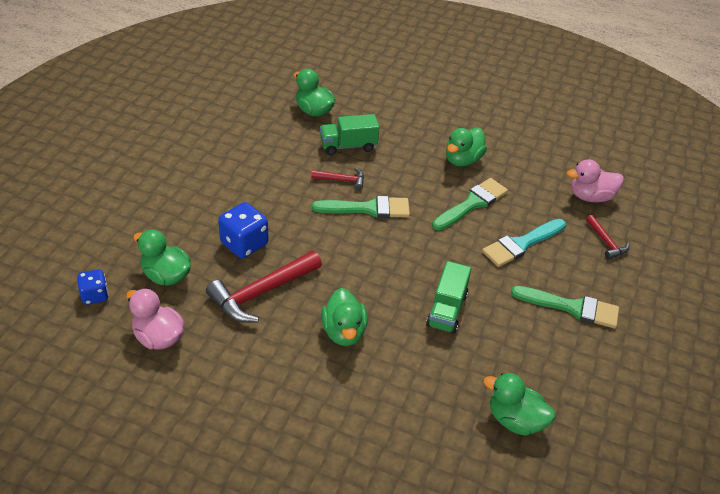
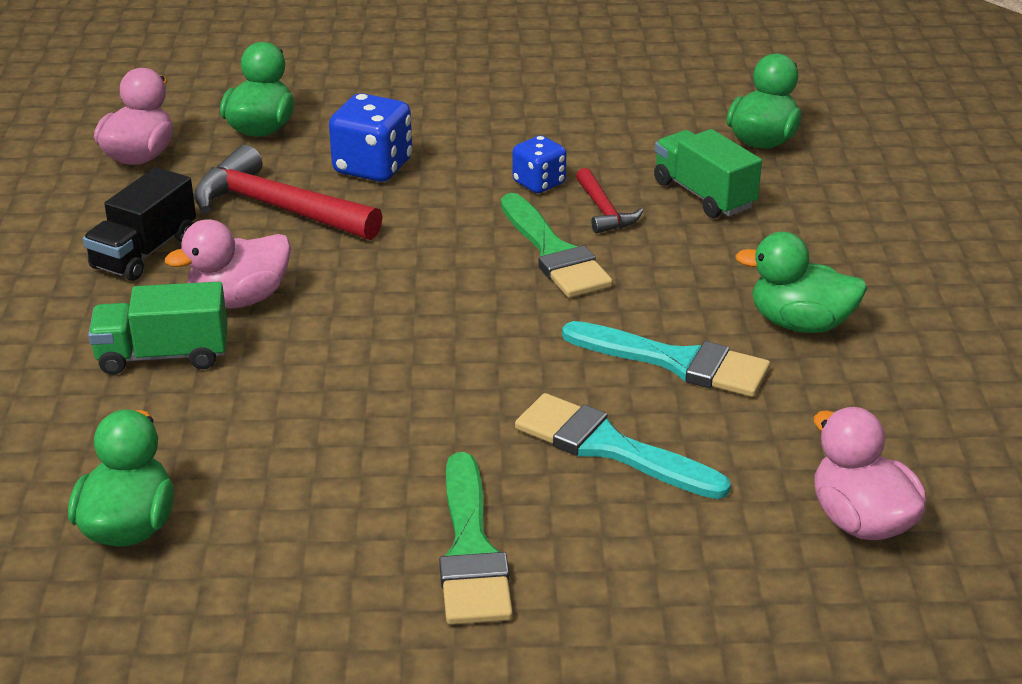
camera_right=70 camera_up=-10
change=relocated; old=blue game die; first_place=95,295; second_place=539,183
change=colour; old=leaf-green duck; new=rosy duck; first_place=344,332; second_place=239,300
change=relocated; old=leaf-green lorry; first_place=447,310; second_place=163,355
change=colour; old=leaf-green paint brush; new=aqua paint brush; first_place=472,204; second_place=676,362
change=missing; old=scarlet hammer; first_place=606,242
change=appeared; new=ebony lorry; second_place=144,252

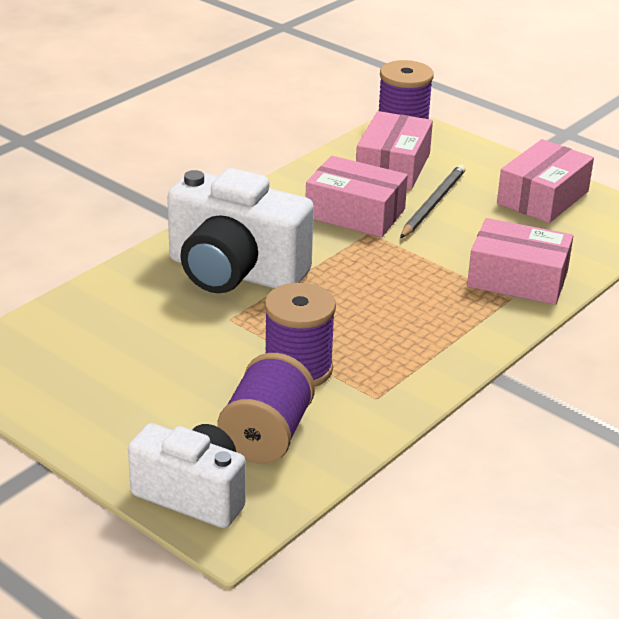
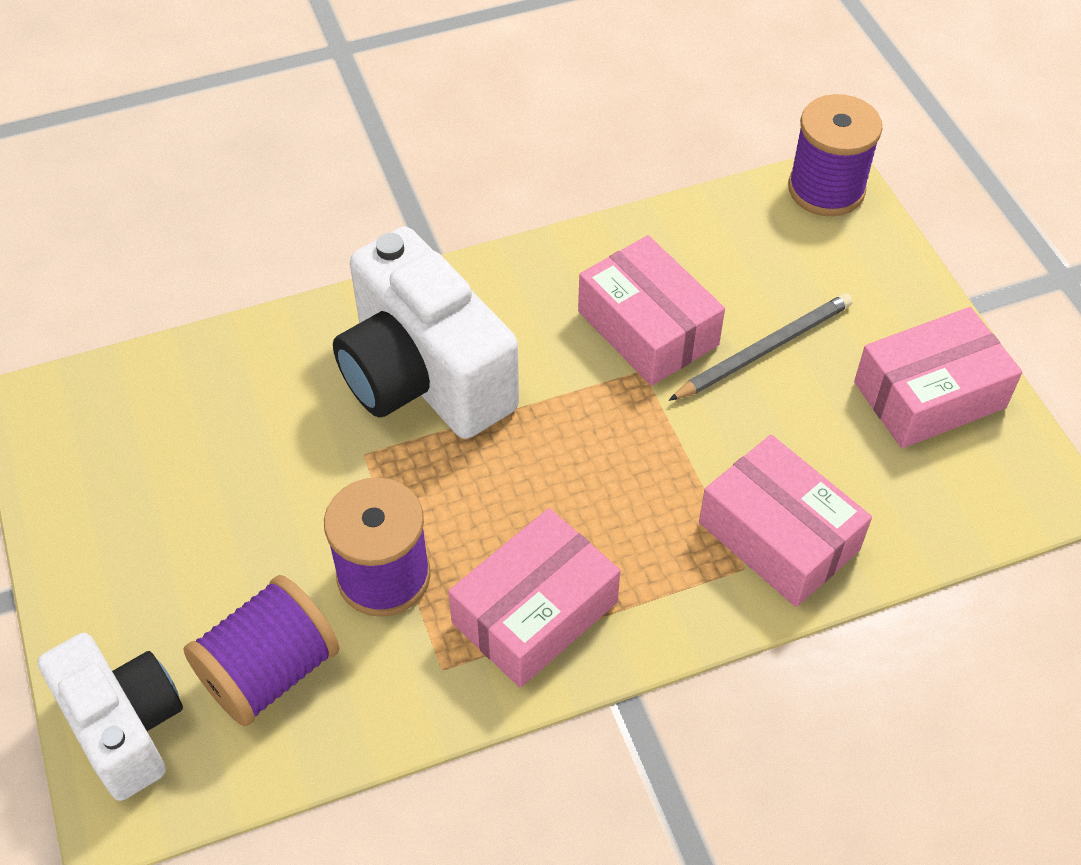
camera_right=30 camera_up=20
change=relocated; old=rosy box; first_place=393,166; second_place=534,612

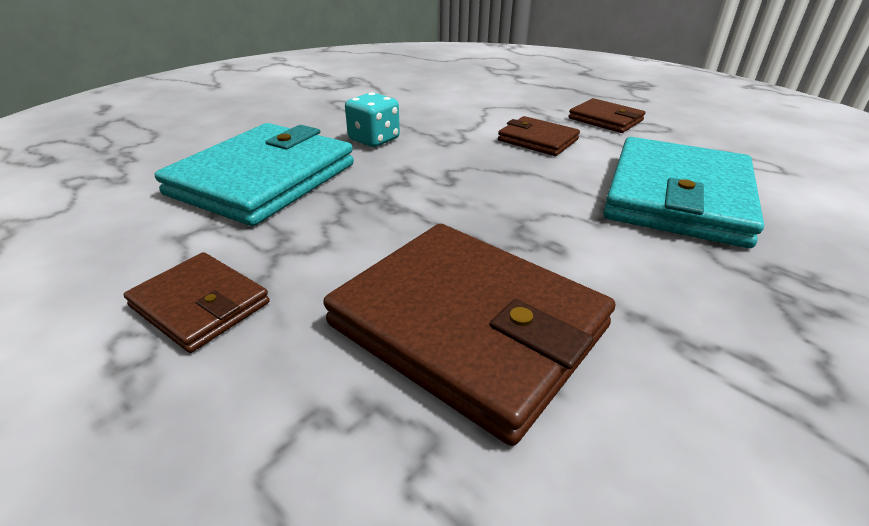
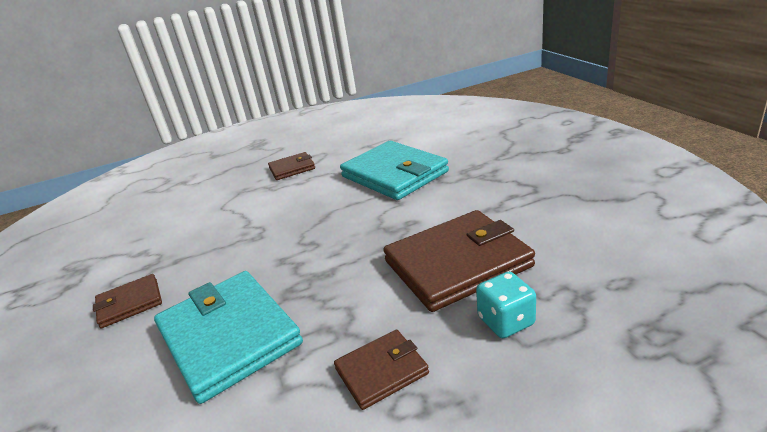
camera_right=-60 camera_up=-5
change=relocated; old=aqua game die; first_place=374,139; second_place=506,321
change=relocated; old=dark brown wallet; first_place=538,140; second_place=130,303

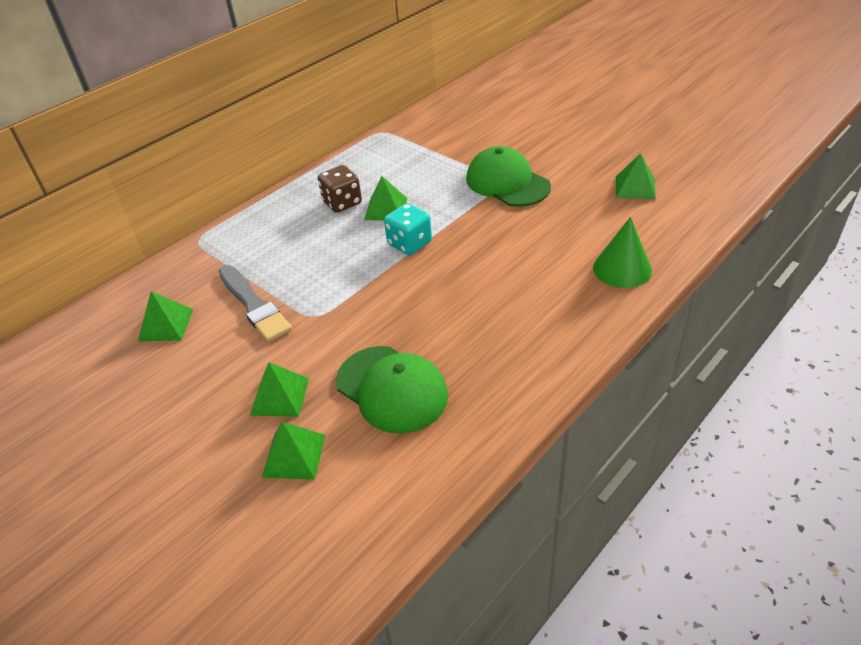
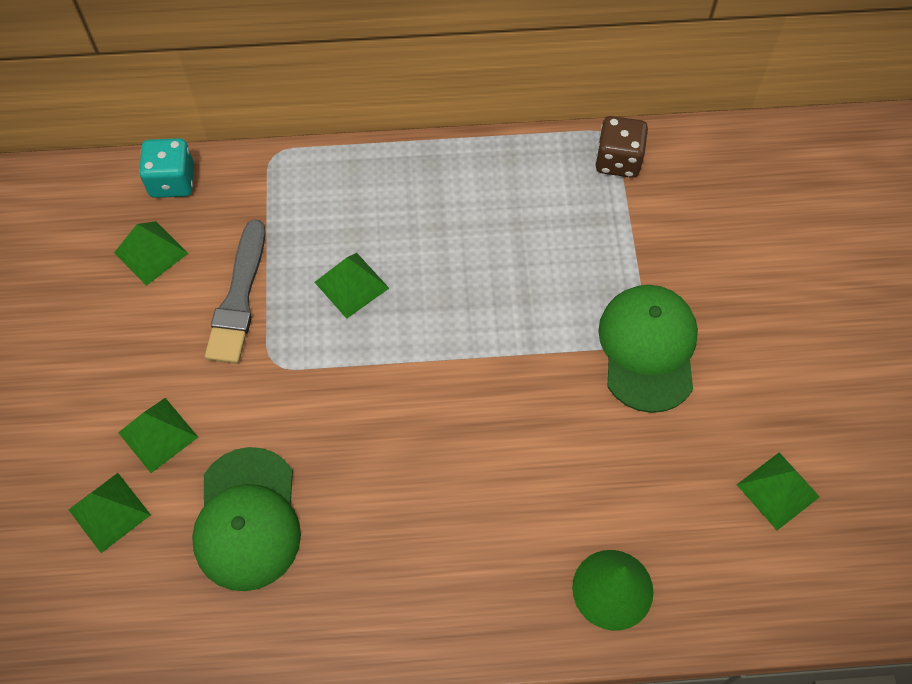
camera_right=40 camera_up=20
change=relocated; old=dark brown game die; first_place=342,203; second_place=618,160
change=relocated; old=leaf-green solid pyramid; first_place=386,209; second_place=351,285
change=relocated; old=aqua game die; first_place=409,243; second_place=172,181

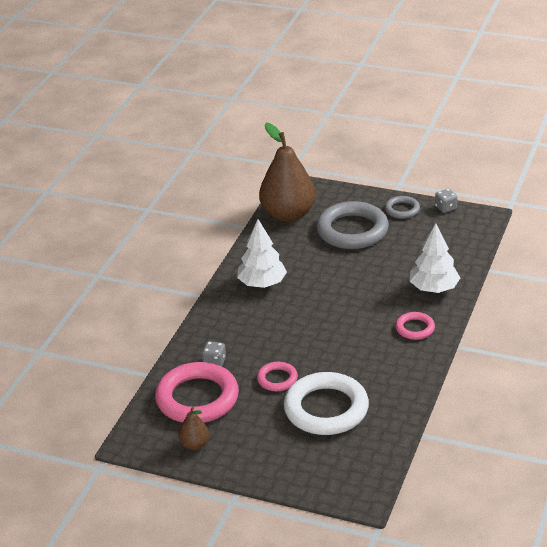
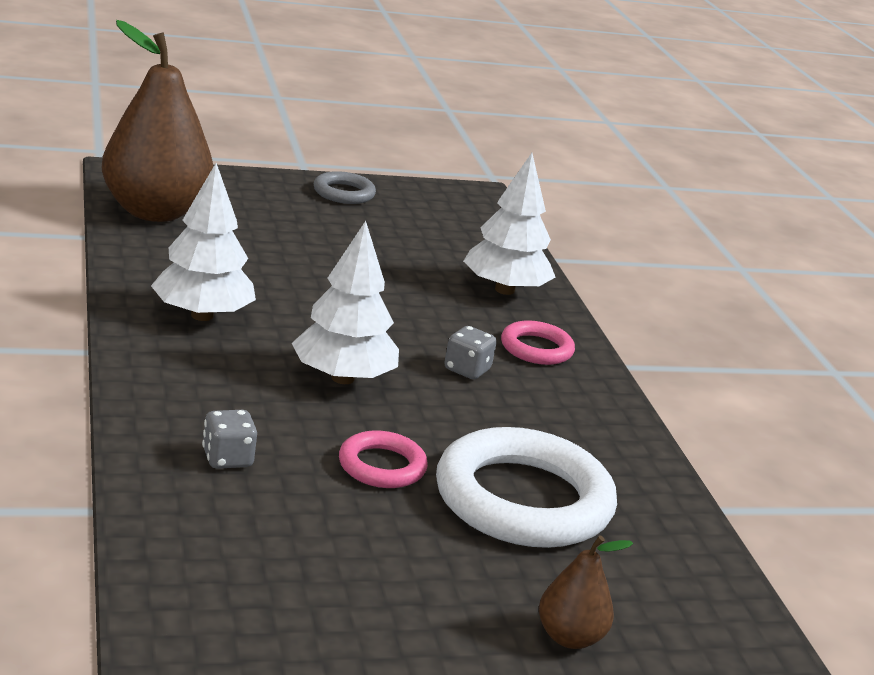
camera_right=-40 camera_up=-10
change=missing; old=rosy ring; first_place=197,398
change=relocated; old=dark brown pear; first_place=195,445; second_place=569,637
change=missing; old=ash-grey ring; first_place=352,230
change=relocated; old=ash-grey game die; first_place=445,208; second_place=467,370
change=appeared; new=white tree; second_place=343,378

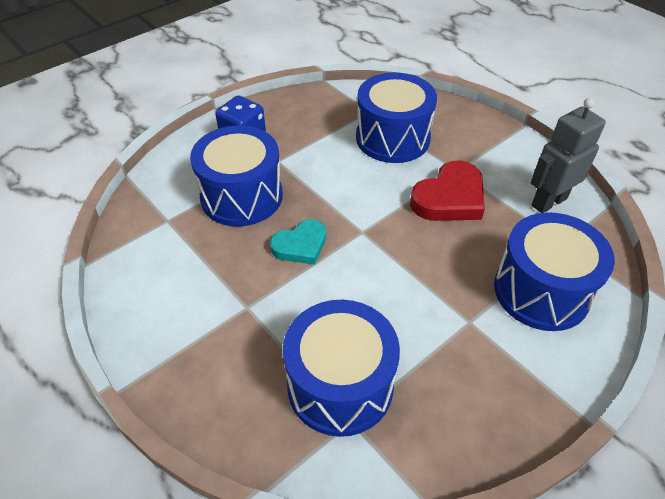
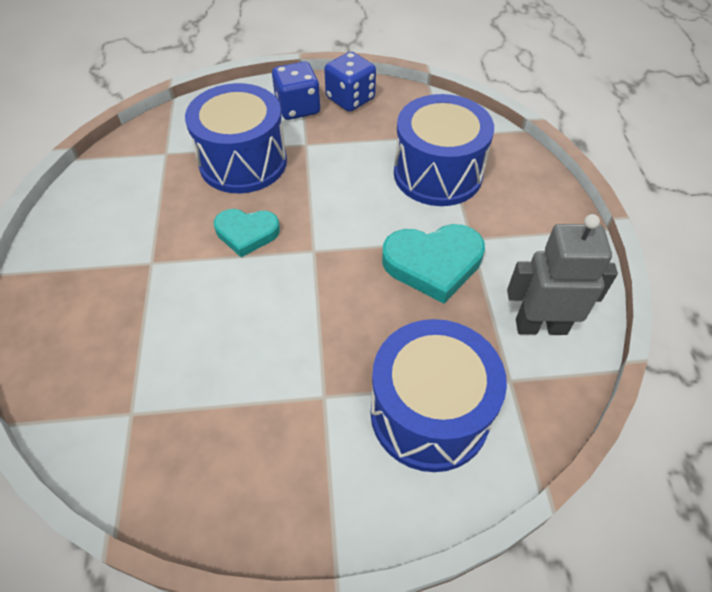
camera_right=35 camera_up=5
change=missing; old=blue drum; first_place=340,385
change=colour; old=scarlet heart shape; new=aqua heart shape; first_place=449,198; second_place=433,264
change=appeared; new=blue game die; second_place=350,99

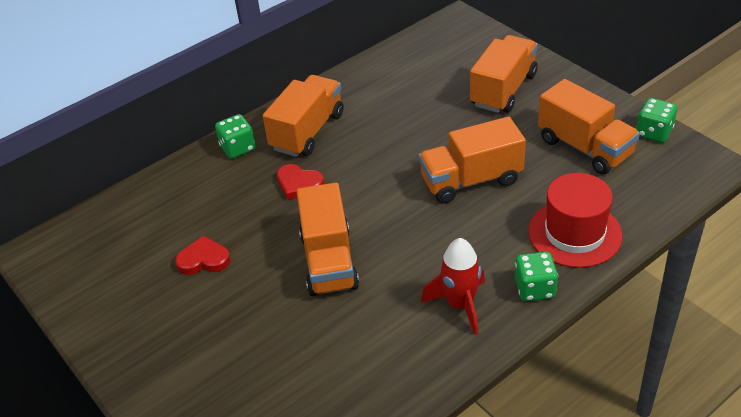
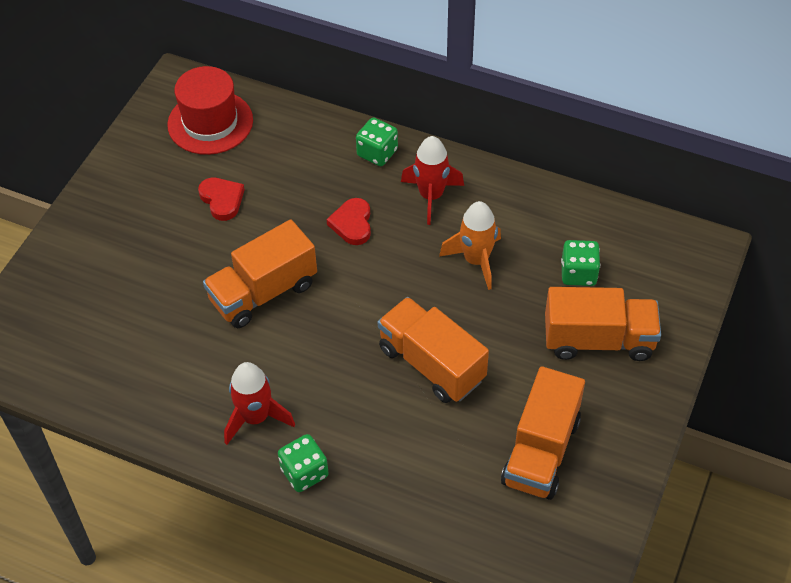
camera_right=60 camera_up=10
change=exchanged; old=orange-coloured lorry; new=scarlet spaceship; first_place=307,131; second_place=431,196
change=relocated; old=scarlet hat; first_place=574,233; second_place=210,122
change=relocated; old=leaf-green game die; first_place=654,132; second_place=578,273
change=appeared; new=orange-coloured spaceship; second_place=476,260

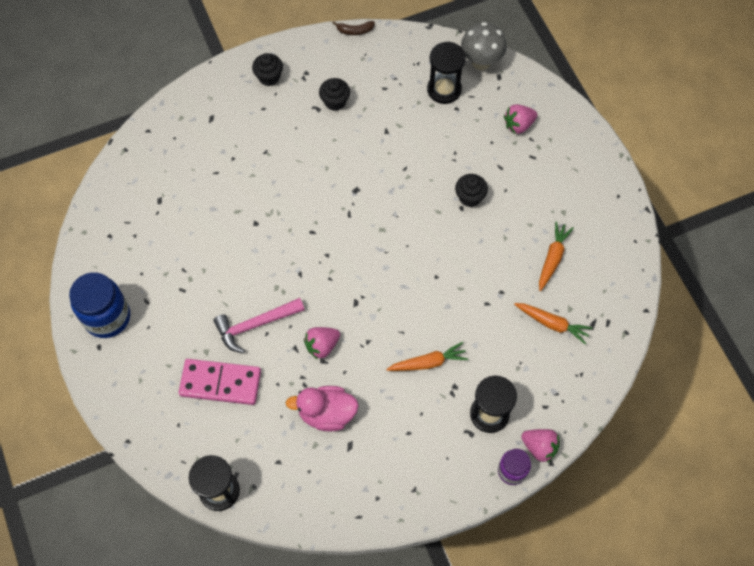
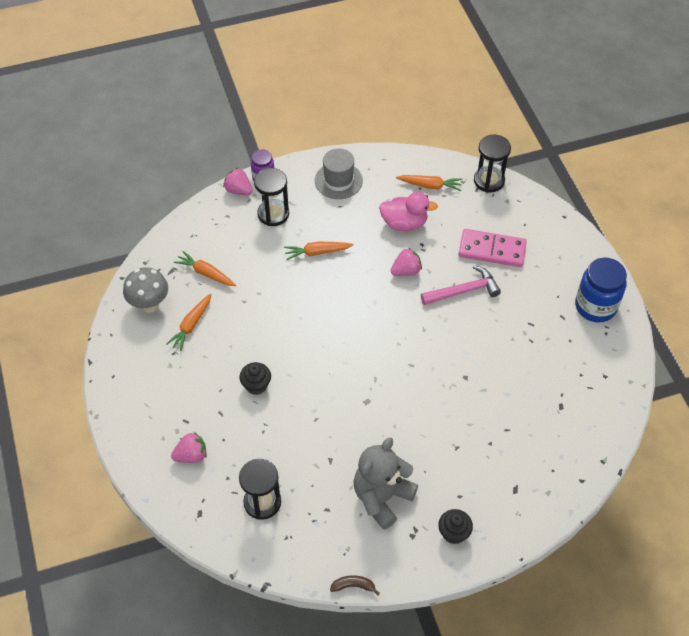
camera_right=-175 camera_up=-10
change=exchanged; old=ebony cupcake; new=ash-grey teddy; first_place=335,102; second_place=382,497
change=relocated; old=ash-grey mushroom; first_place=481,62; second_place=149,304
change=appeared; new=ash-grey hat; second_place=338,180
change=appeared; new=orange-coloured carrot; second_place=430,185

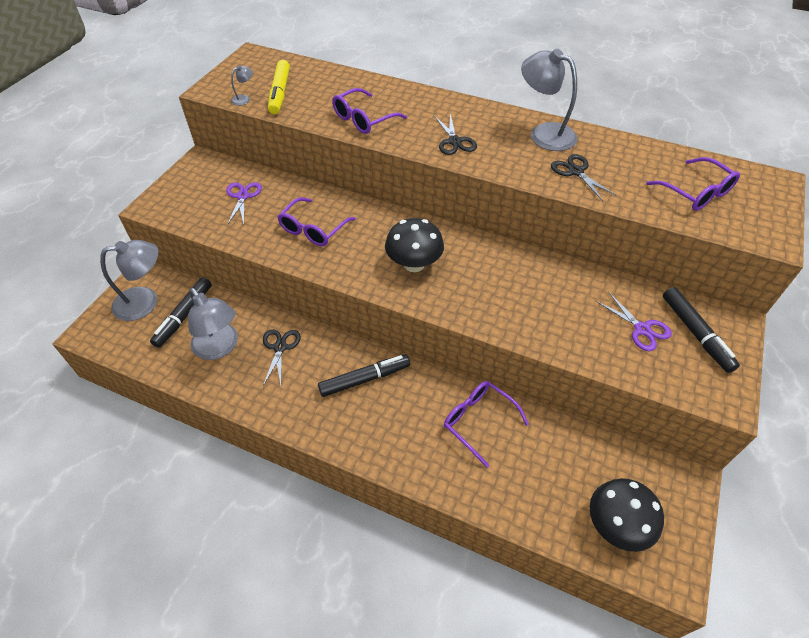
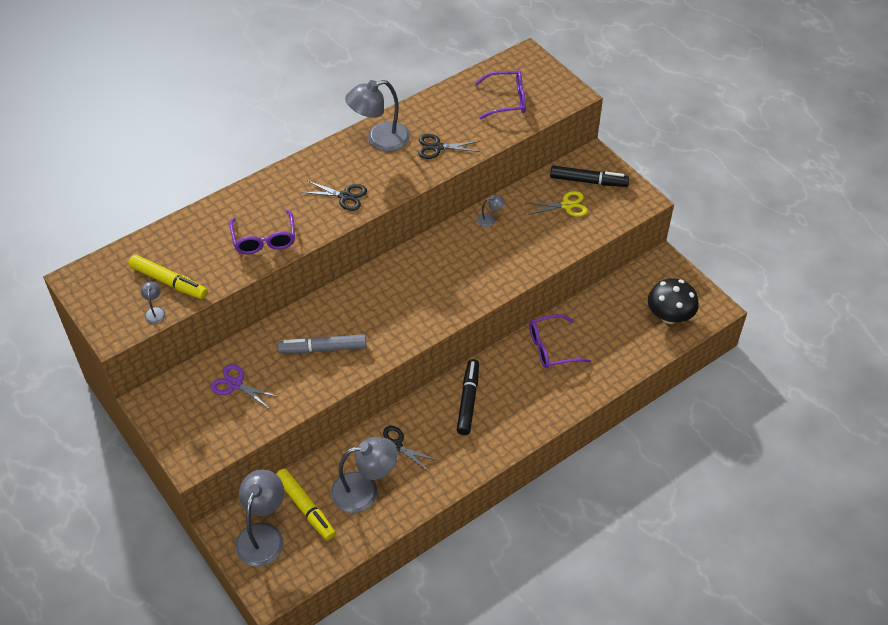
camera_right=-60 camera_up=0
change=colour; old=ebony felt pen; new=bright yellow felt pen; first_place=184,316; second_place=305,508
change=exchanged; old=purple eyeglasses; new=ash-grey felt pen; first_place=313,229; second_place=323,349
change=missing; old=ebony mushroom; first_place=414,264
change=colour; old=purple shears; new=bright yellow shears; first_place=642,329; second_place=567,205
change=appeared; new=ash-grey desk lamp; second_place=490,219

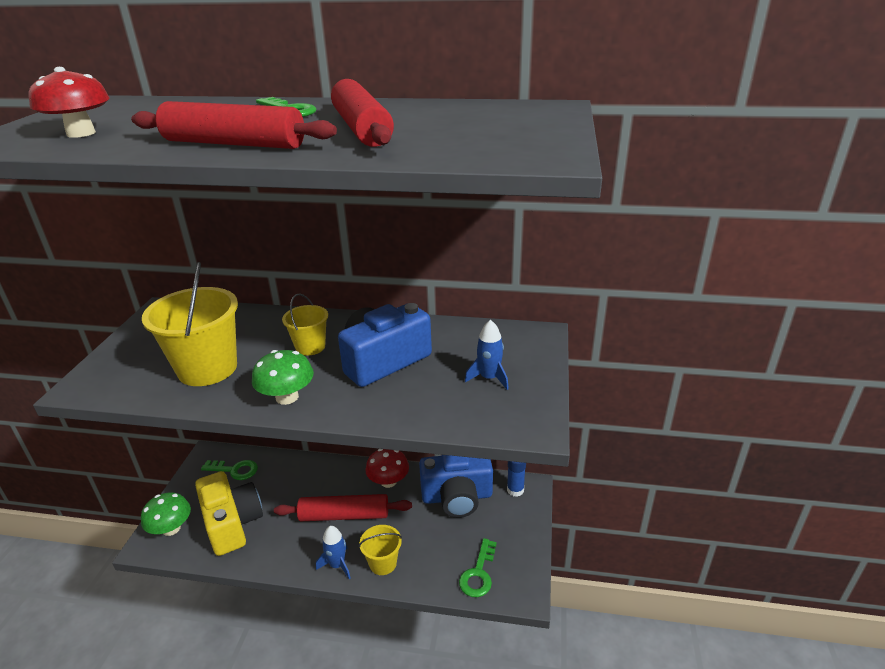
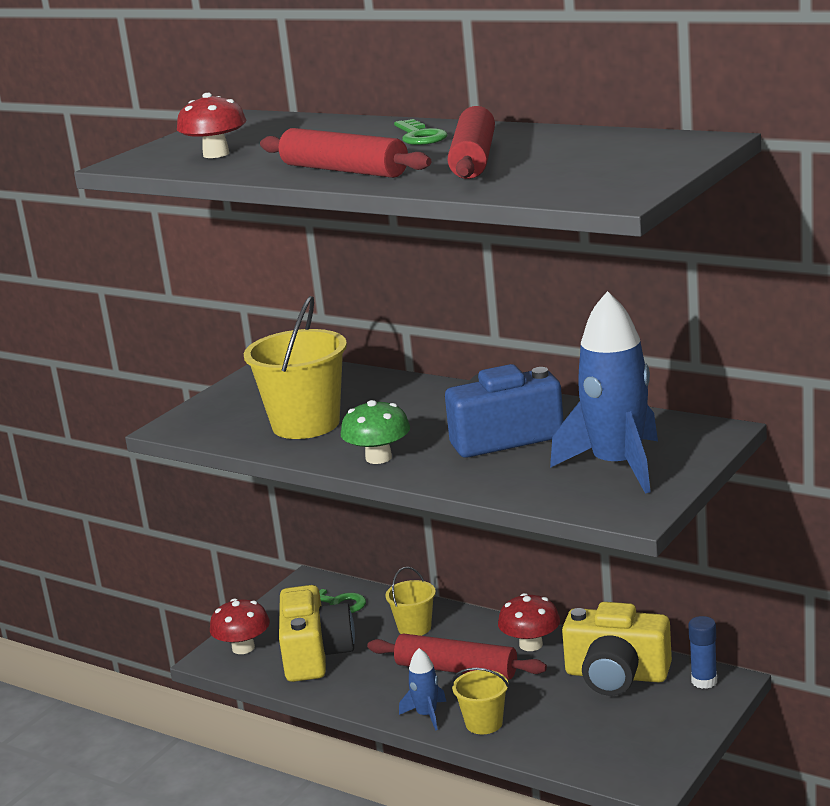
camera_right=25 camera_up=-10
change=colour; old=leaf-green mushroom; new=scarlet mushroom; first_place=171,528; second_place=243,648
change=relocated; old=bright yellow bucket; first_place=310,347; second_place=414,628
change=colour; old=blue compact camera; new=bright yellow compact camera; first_place=457,497; second_place=616,675
change=missing; old=leaf-green key; first_place=478,573
change=size; old=blue spaceship; first_place=489,378; second_place=617,466; factor=2.13

